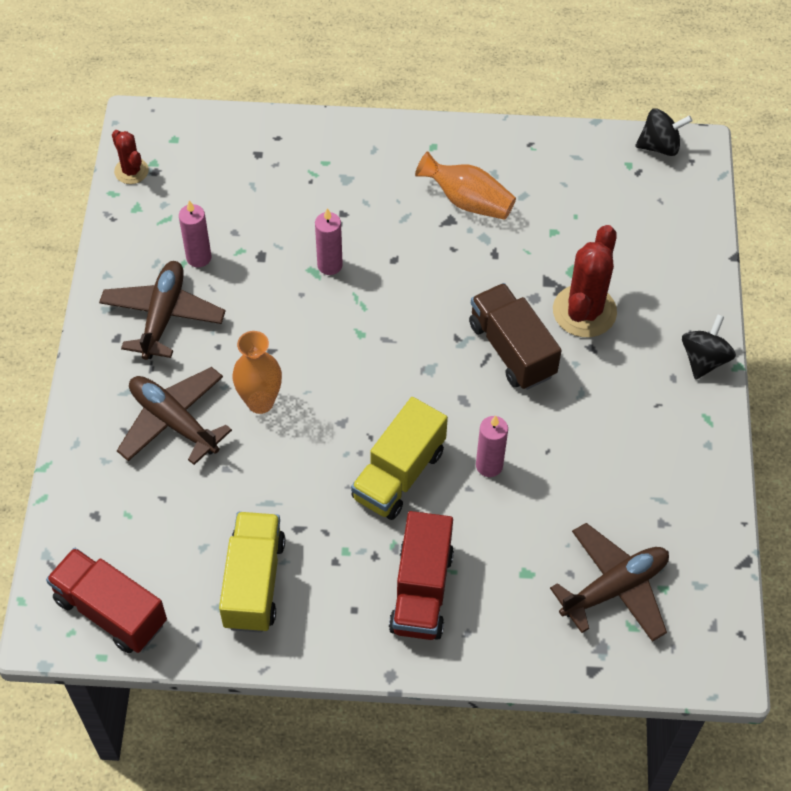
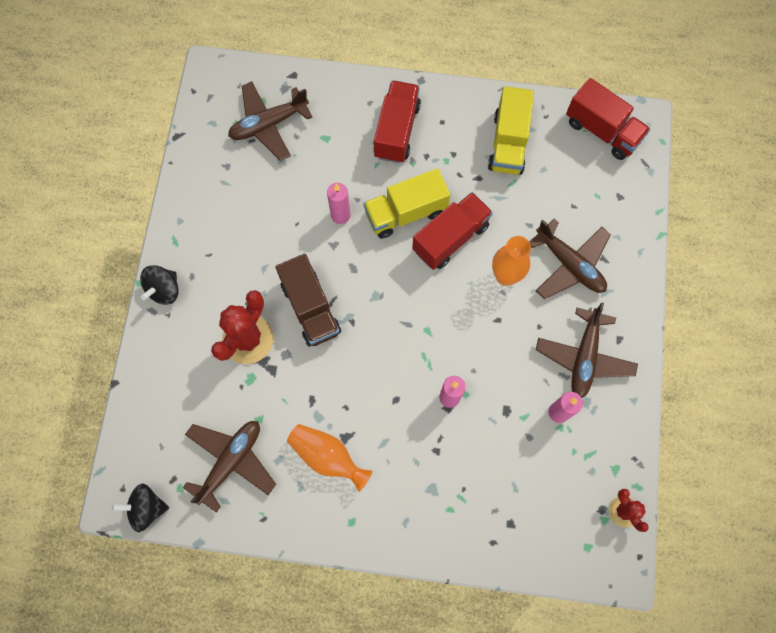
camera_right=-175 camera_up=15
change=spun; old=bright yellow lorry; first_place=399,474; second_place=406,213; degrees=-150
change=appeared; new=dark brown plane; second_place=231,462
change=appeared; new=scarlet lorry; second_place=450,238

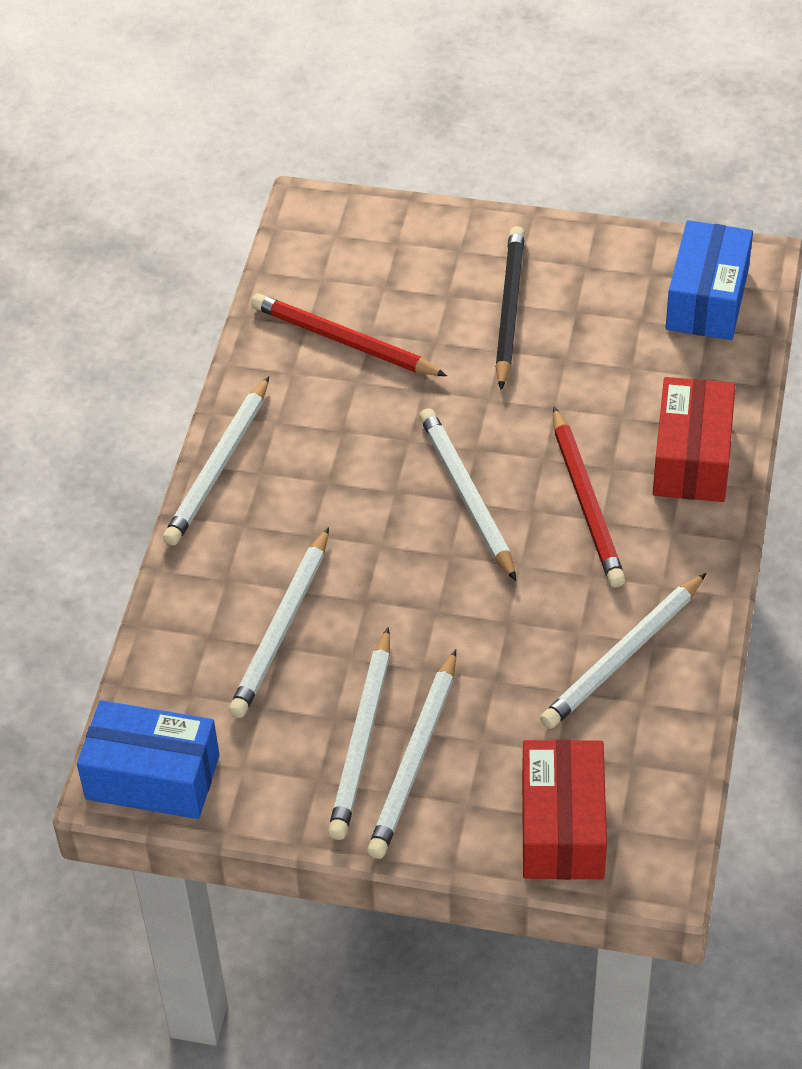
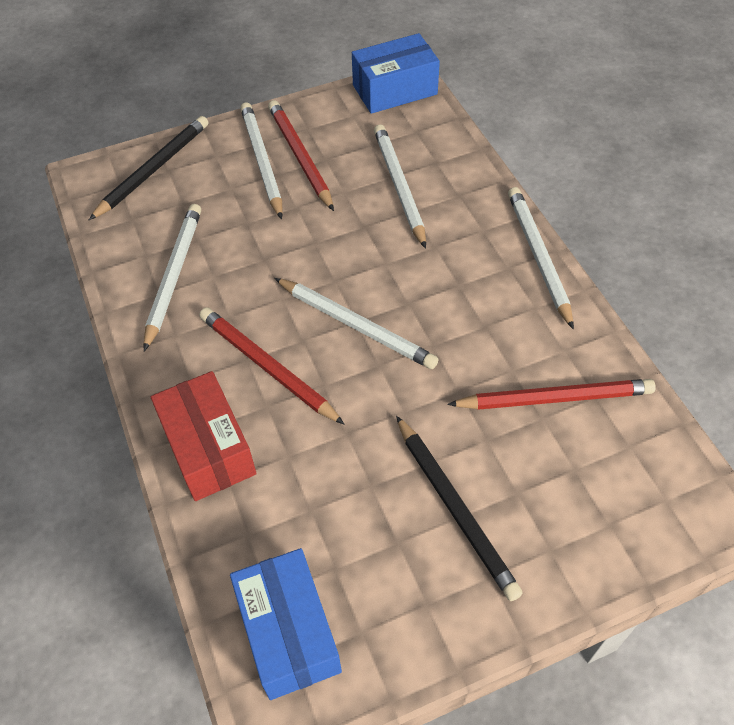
camera_right=145 camera_up=5
change=colour; old=white lead pencil; new=scarlet lead pencil; first_place=362,738; second_place=300,157
change=exchanged; old=scarlet box; new=ebony lead pencil; first_place=562,827; second_place=153,170

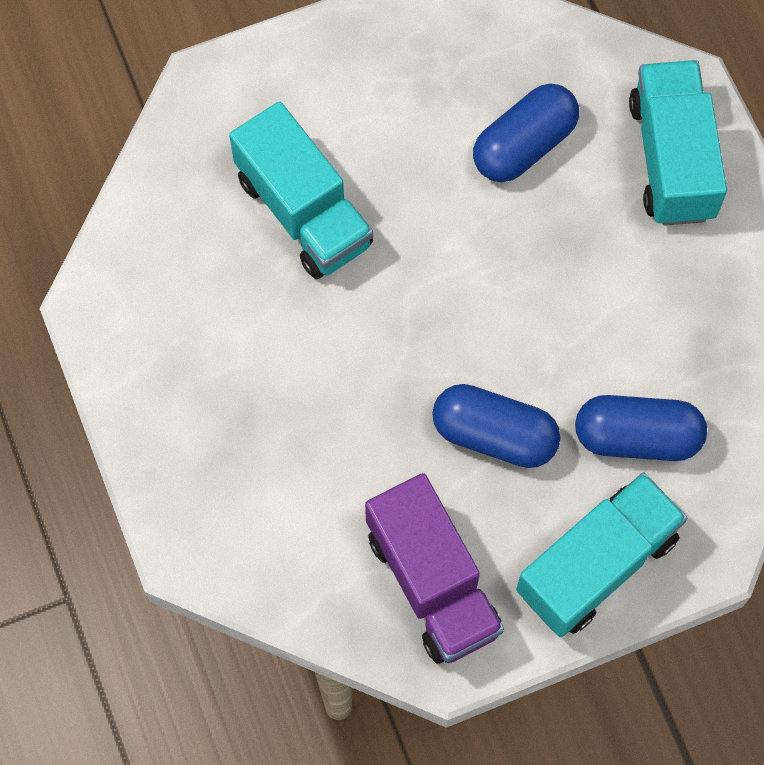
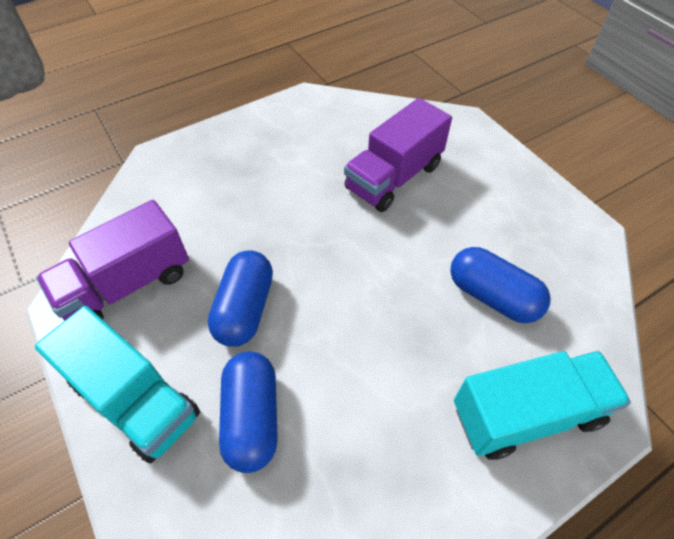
camera_right=80 camera_up=-15
change=colour; old=aqua lorry; new=purple lorry; first_place=303,211; second_place=394,177

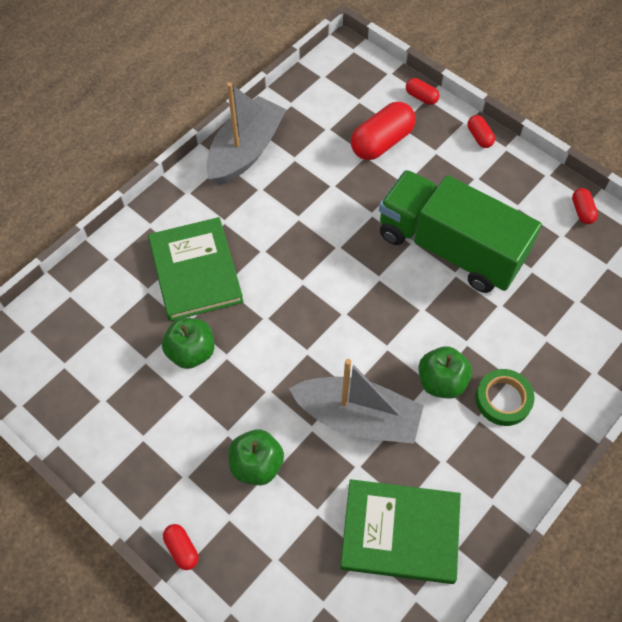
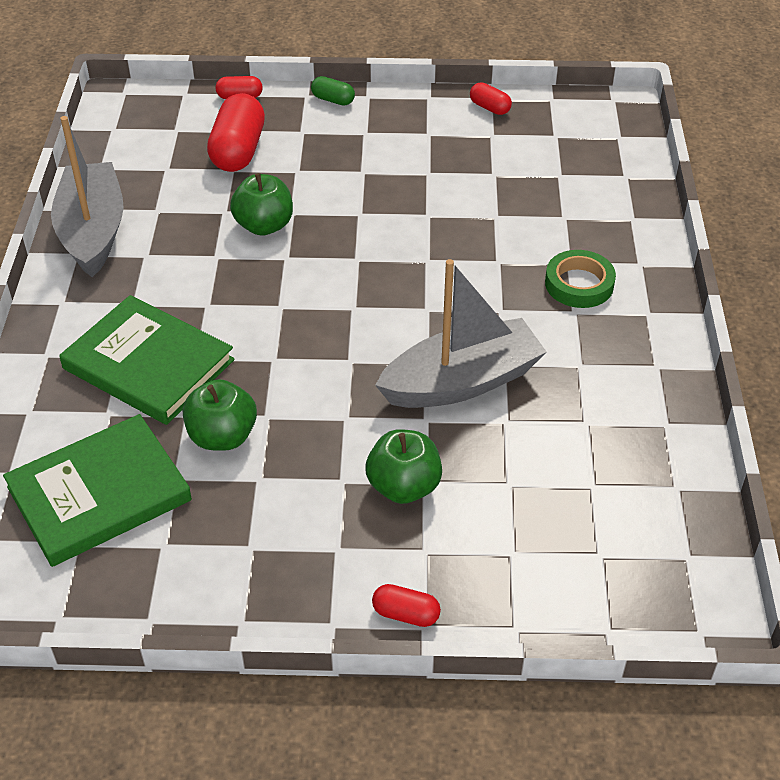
camera_right=-40 camera_up=-15
change=relocated; old=leaf-green hardcover; first_place=400,532; second_place=99,494
change=missing; old=leaf-green lorry; first_place=449,247
change=relocated; old=leaf-green apple fruit; first_place=441,381; second_place=264,226
change=colour; old=scarlet pill shape; new=leaf-green pill shape; first_place=479,137; second_place=333,100

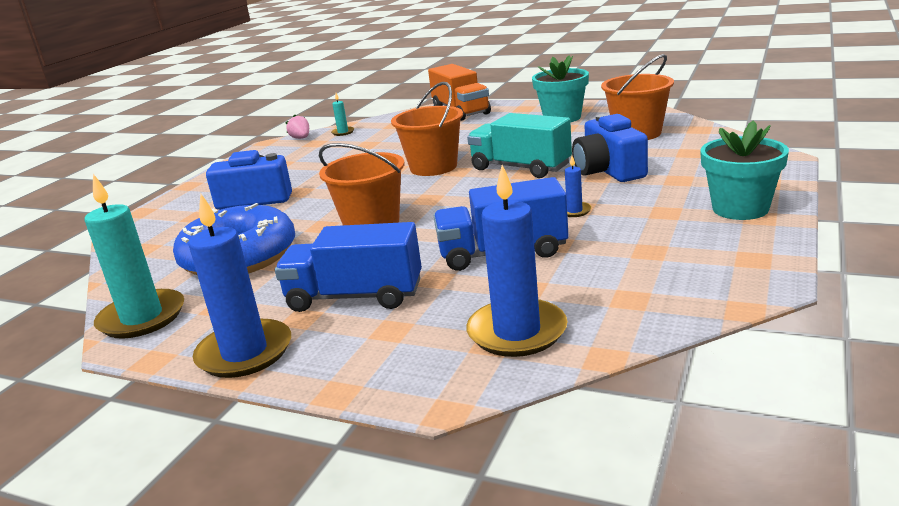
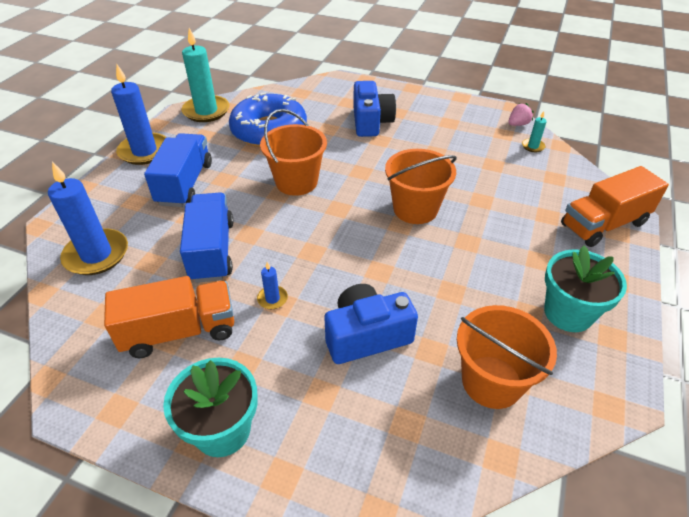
camera_right=85 camera_up=20
change=missing; old=aqua lorry; first_place=520,168
change=appeared; new=orange-coloured lorry; second_place=179,331

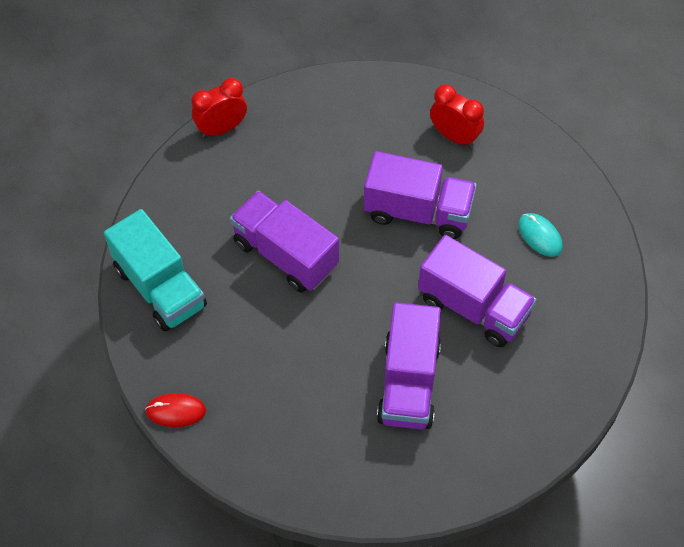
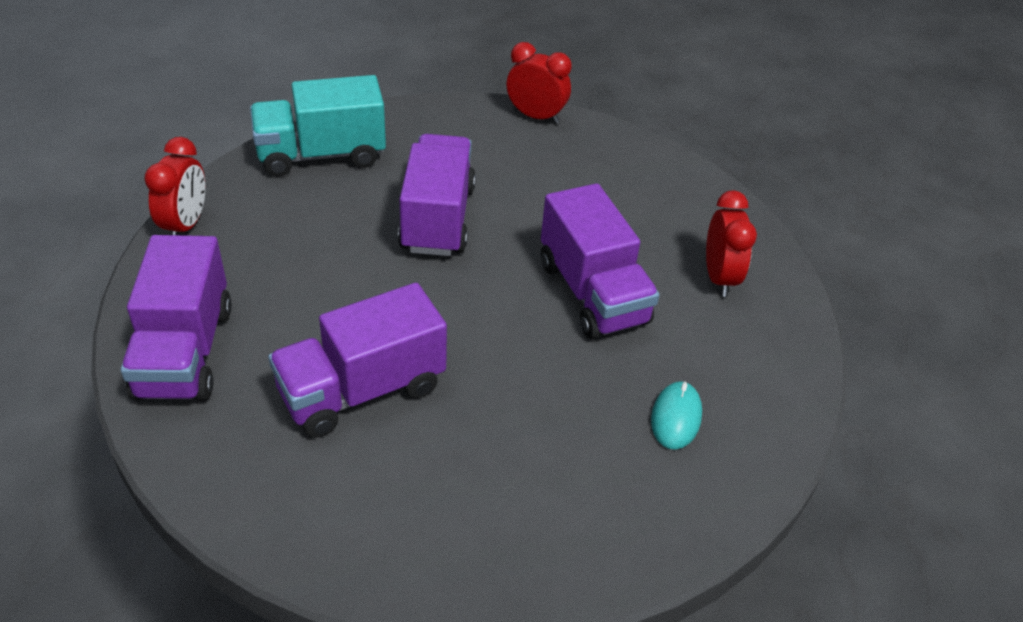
camera_right=50 camera_up=-15
change=spun; old=aqua lorry; first_place=160,287; second_place=321,155; degrees=60
change=exchanged; old=scarlet mouse; new=scarlet alarm clock; first_place=176,411; second_place=185,225
change=relocated; old=purple lorry; first_place=473,307; second_place=185,352

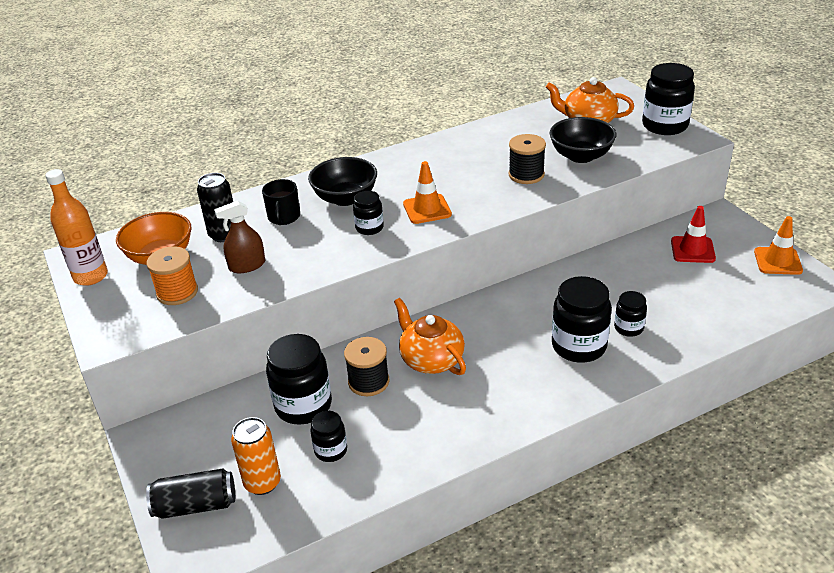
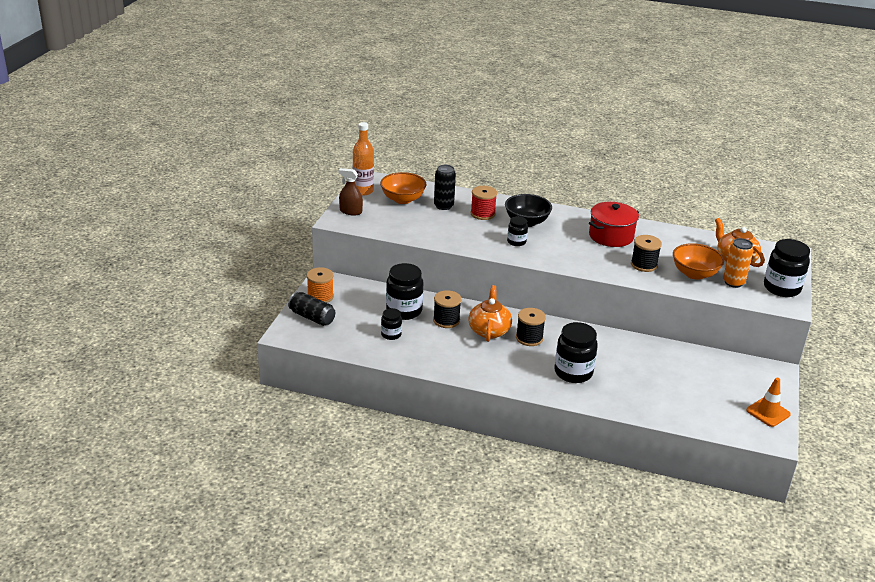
camera_right=40 camera_up=-5
change=relocated; old=orange-coloured reel of thread; first_place=177,292; second_place=320,297
change=relocated; old=dark brown spray bottle; first_place=247,265; second_place=350,211
change=relocated; old=orange-coloured tin; first_place=262,483; second_place=733,282
change=exchanged; old=ebony coffee mug; new=scarlet reel of thread; first_place=284,217; second_place=482,214
change=missing; old=orange-coloured safety cone; first_place=427,209
change=colour; old=ebony serving bowl; new=orange-coloured serving bowl; first_place=581,156; second_place=694,274
change=missing; old=ebony preserve jar; first_place=628,328
change=missing; old=scarlet safety cone; first_place=692,250
change=appeared; new=ebony reel of thread; second_place=529,338
change=appeared; new=scarlet stockpot; second_place=611,236

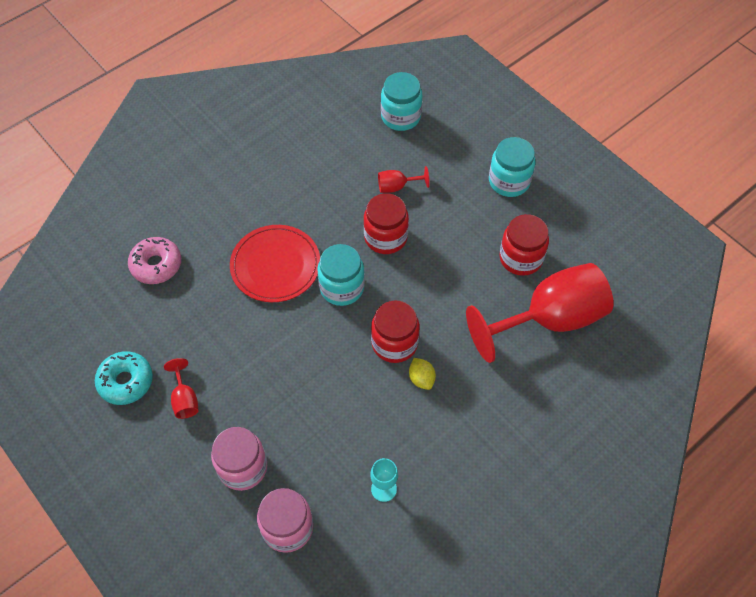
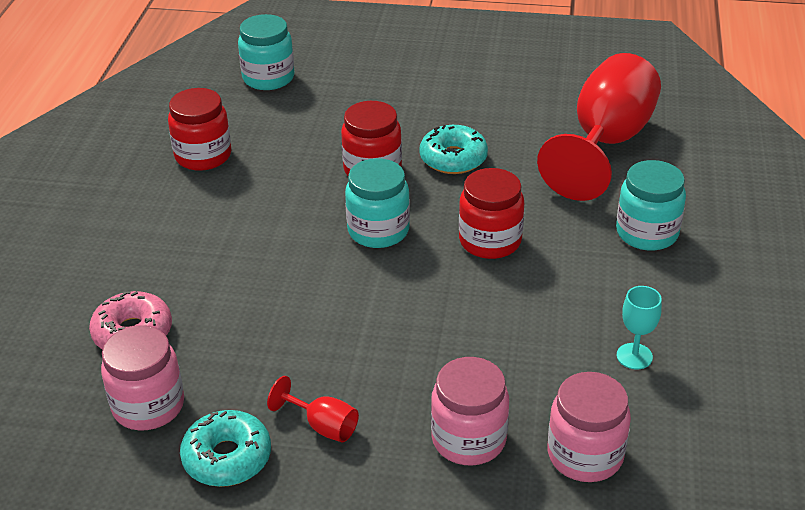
camera_right=-40 camera_up=-20
change=missing; old=scarlet plate; first_place=275,265
change=missing; old=scarlet chalice; first_place=397,187
change=missing; old=bright yellow citrus fruit; first_place=421,379
change=relocated; old=aqua preserve jar; first_place=509,181; second_place=647,233
change=relocated; old=scarlet preserve jar; first_place=520,258; second_place=203,156
change=appeared; new=rosy preserve jar; second_place=148,406
change=appeared; new=aqua donut; second_place=453,158

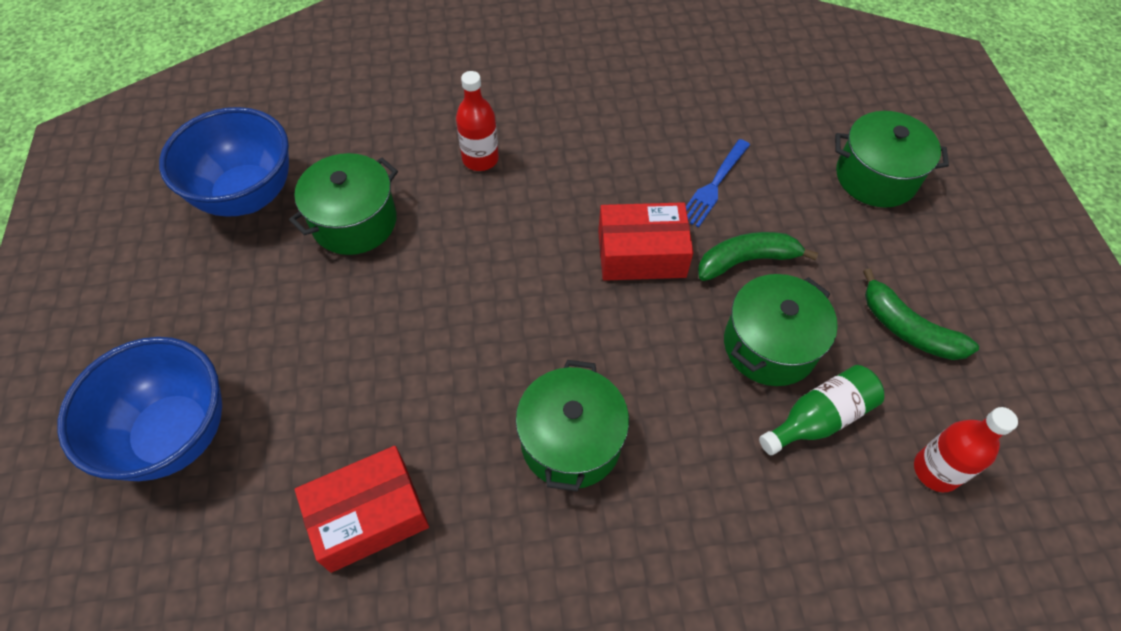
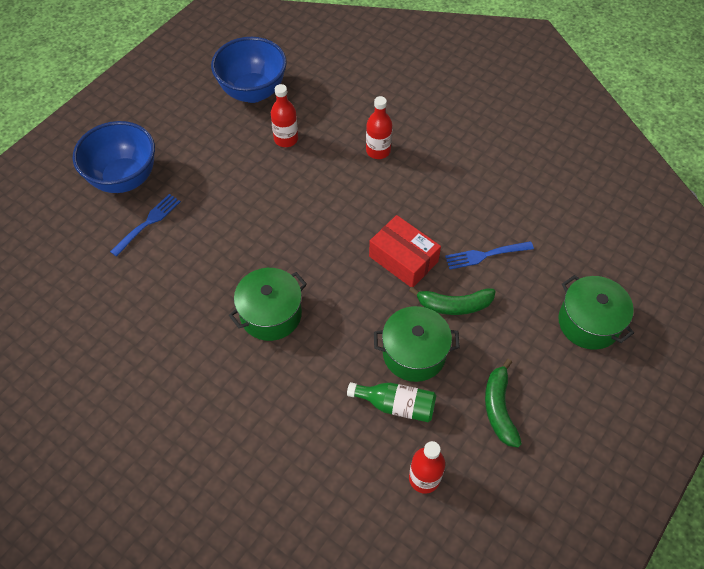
camera_right=45 camera_up=0
change=exchanged; old=leaf-green stockpot; new=scarlet drink bottle; first_place=354,222; second_place=286,139
change=missing; old=scarlet box; first_place=369,516
change=spun; old=leaf-green banana; first_place=746,260; second_place=454,305; degrees=150
change=appeared; new=blue fork; second_place=147,223

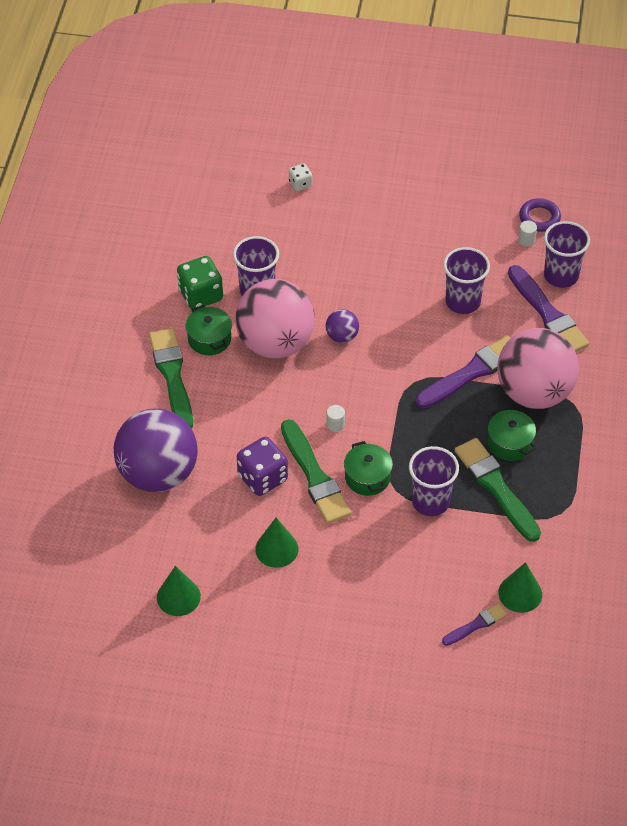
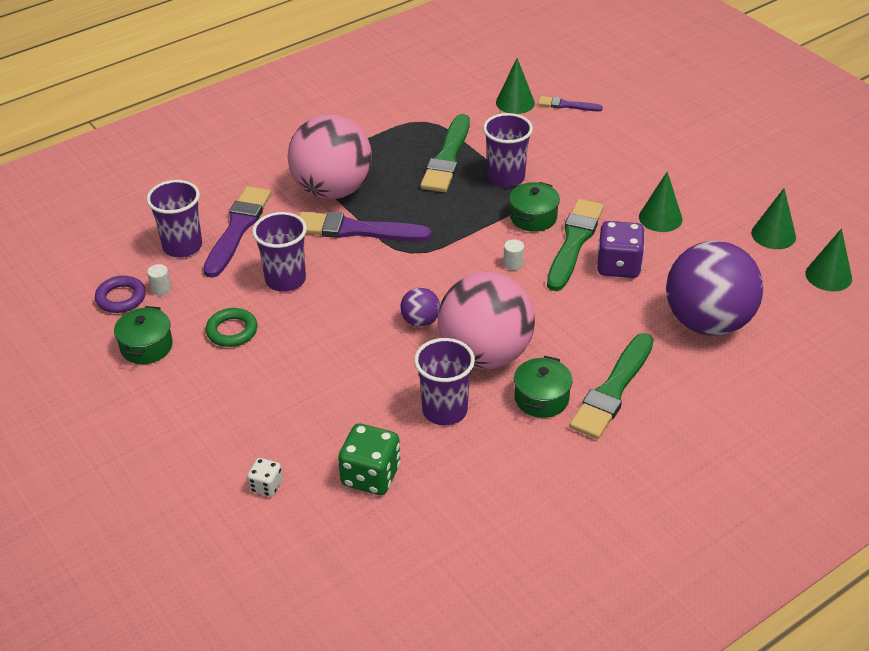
camera_right=-135 camera_up=-10
change=relocated; old=leaf-green game die; first_place=200,295; second_place=371,476
change=relocated; old=leaf-green stockpot; first_place=509,443; second_place=146,347
change=appeared; new=leaf-green ring; second_place=232,331
change=appeared; new=leaf-green cone; second_place=828,276

